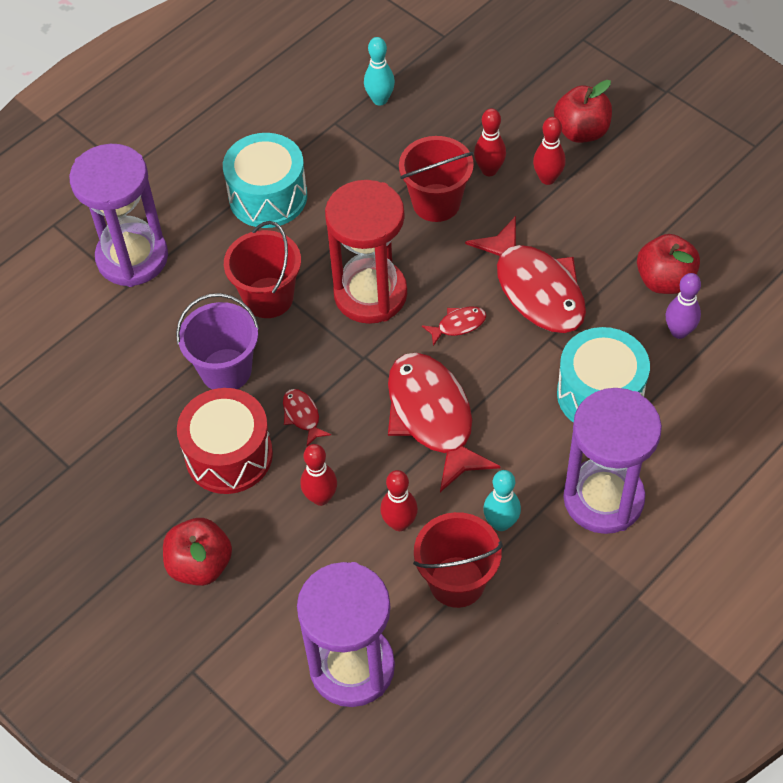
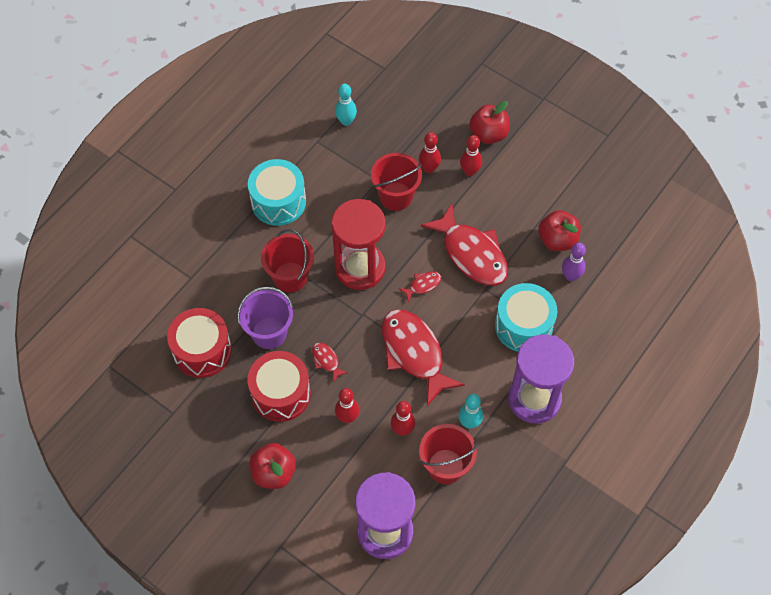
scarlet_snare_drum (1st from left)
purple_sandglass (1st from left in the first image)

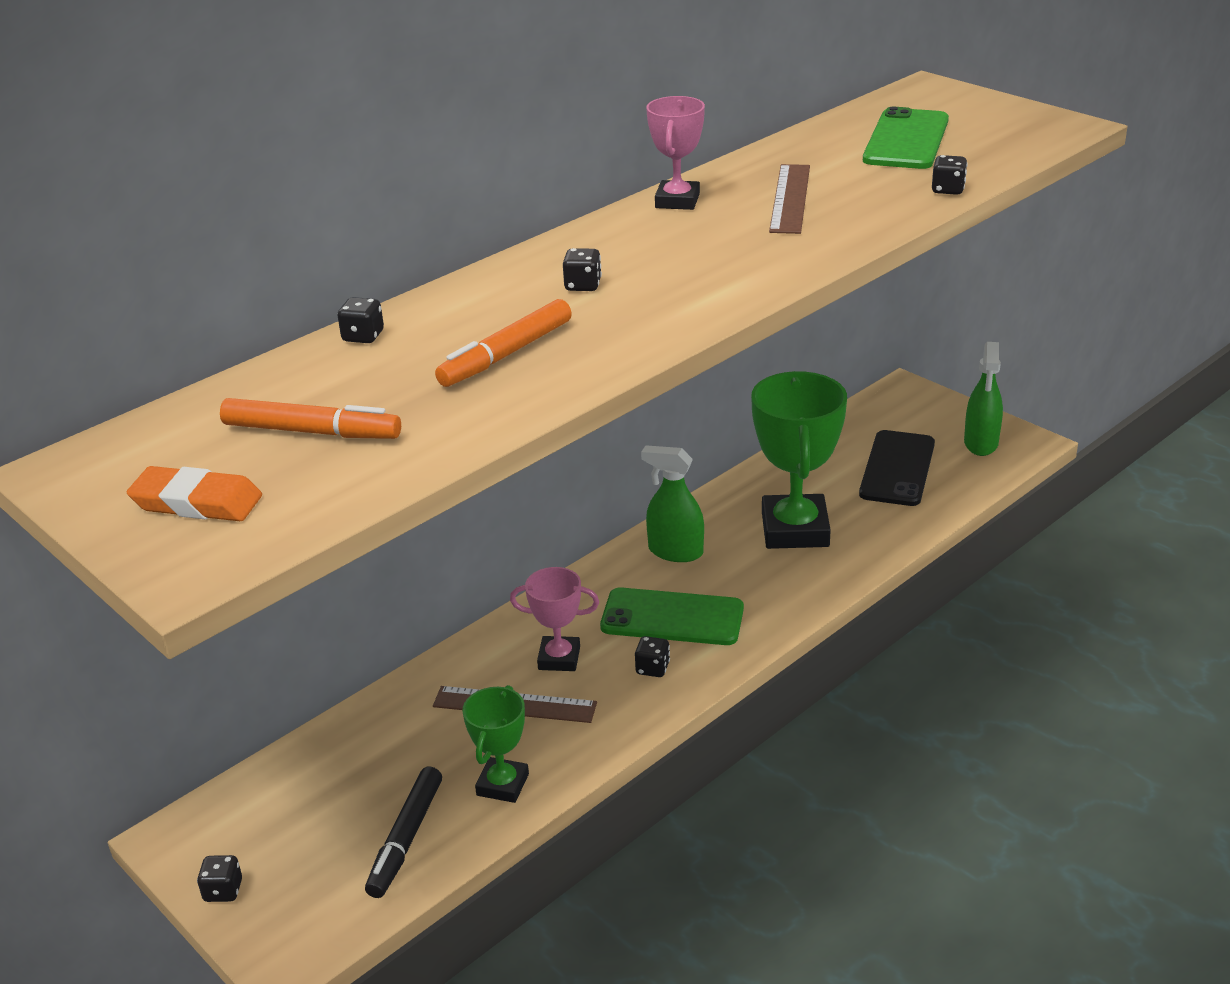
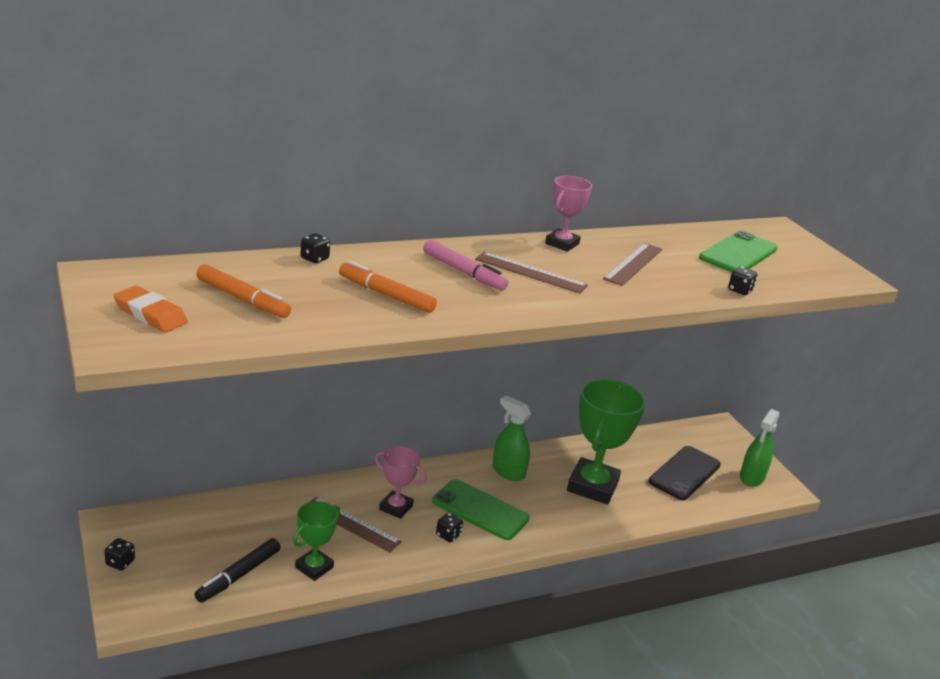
orange-coloured_marker_pen (2nd from left)
rosy_marker_pen
dark_brown_measuring_stick (2nd from left)

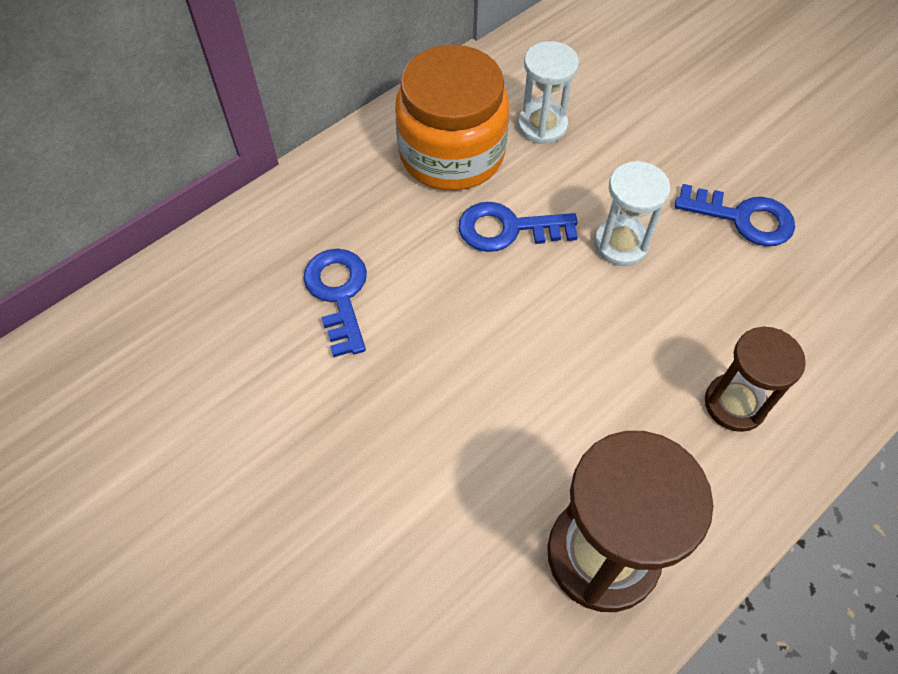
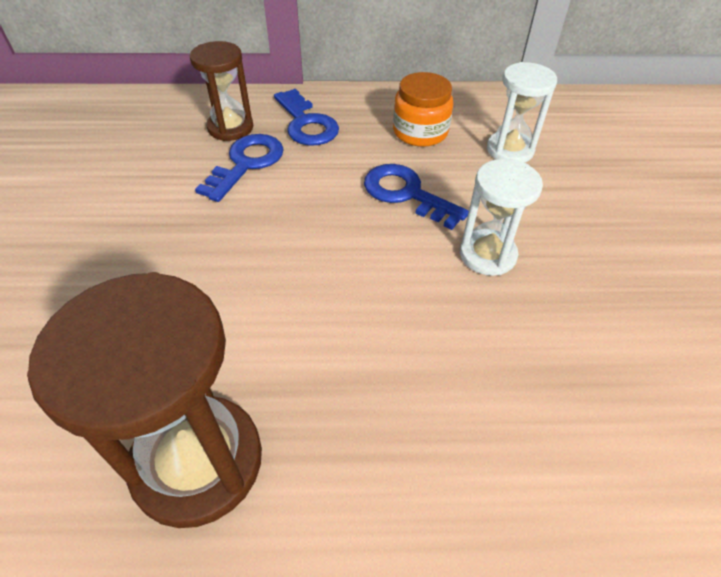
dark_brown_sandglass (2nd from left)
blue_door_key (2nd from left)
orange-coloured_preserve_jar

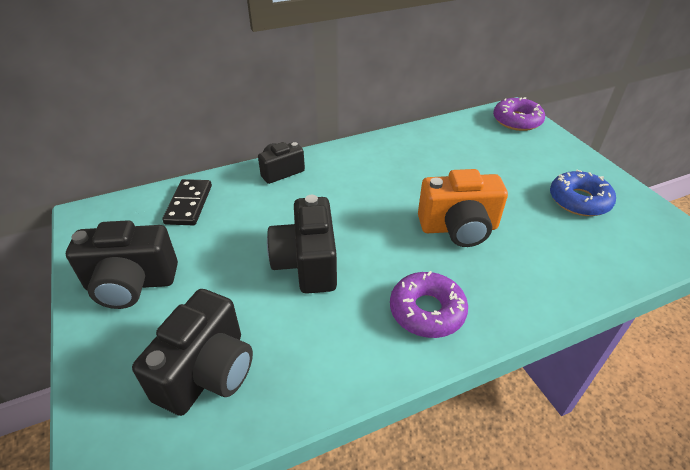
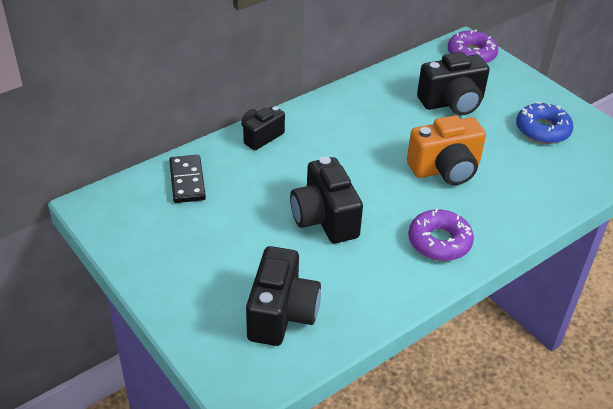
black_camera (4th from left)

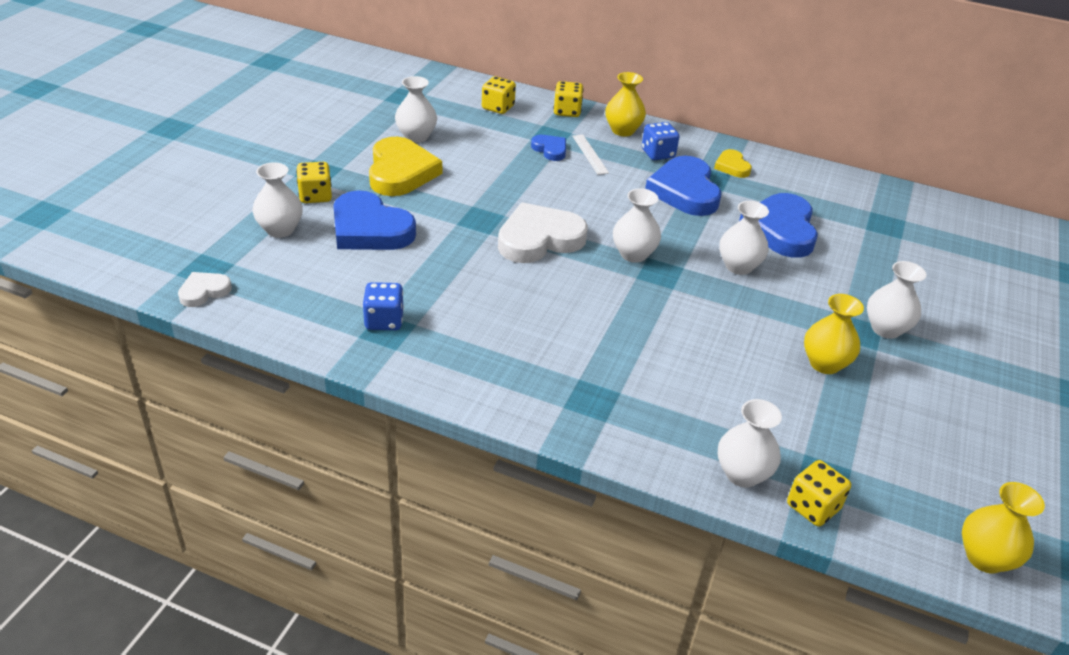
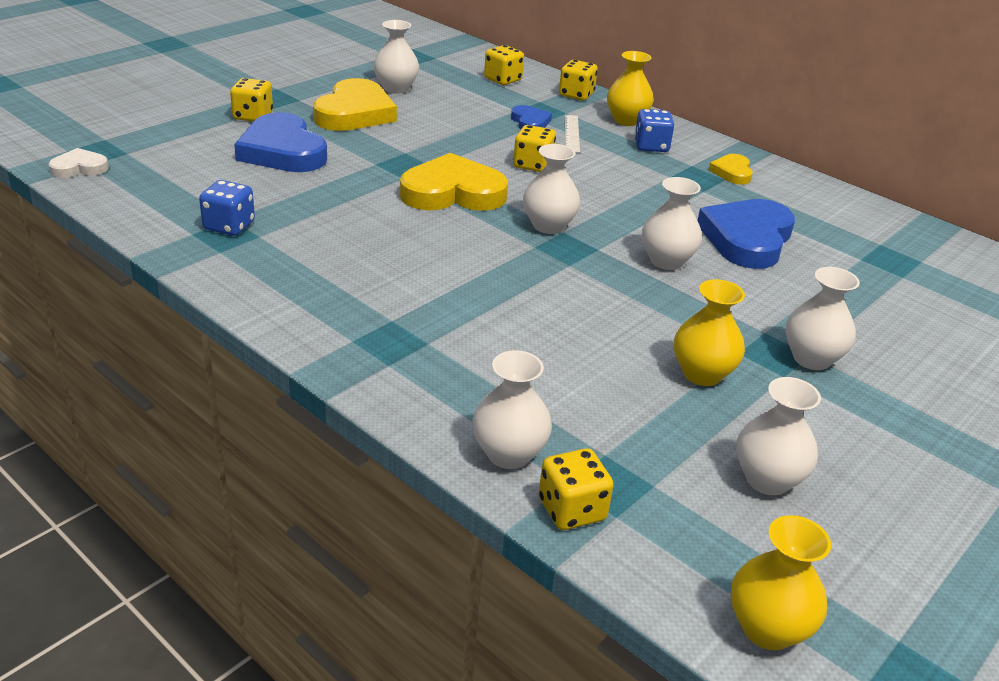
bright_yellow_heart (2nd from left)
bright_yellow_die (3rd from left)
snow-white_vase (5th from left)
blue_heart (3rd from left in the first image)

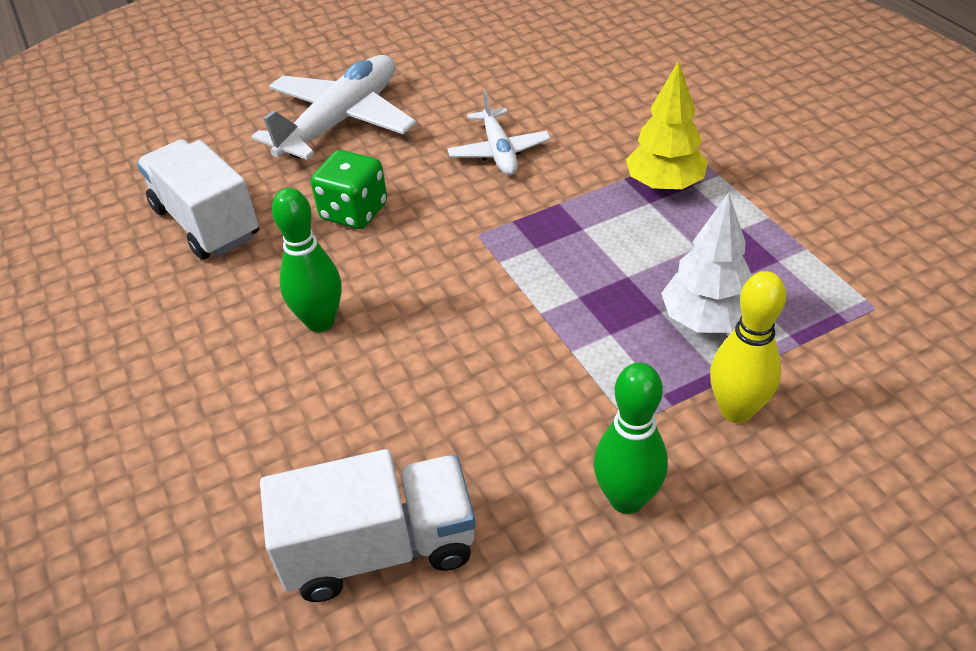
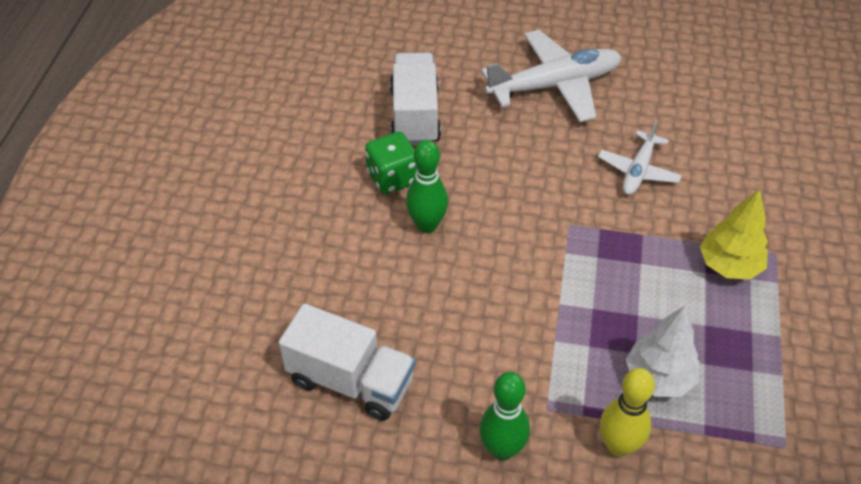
emerald_die

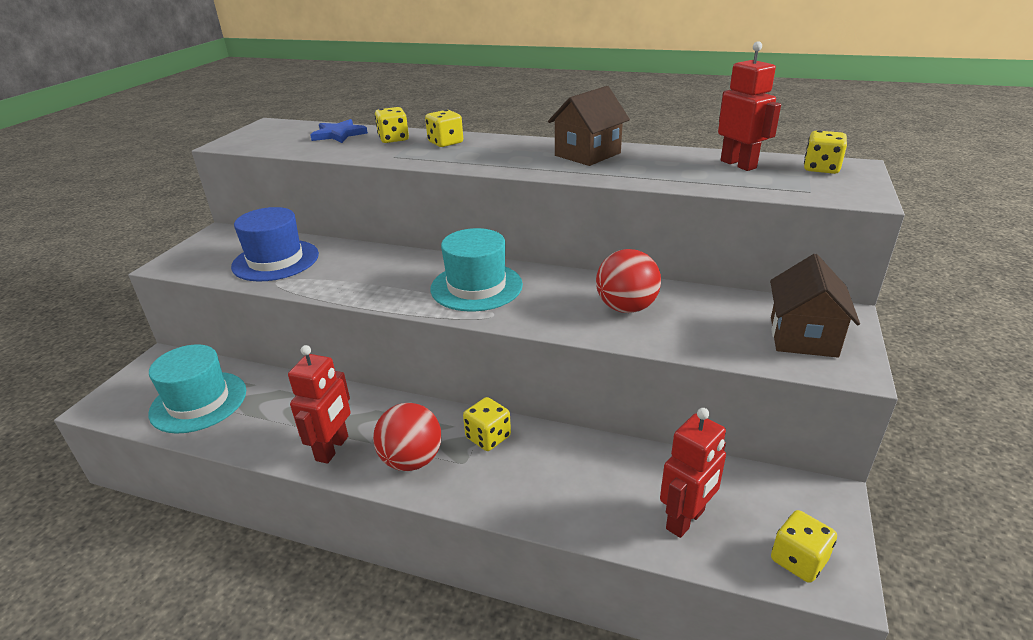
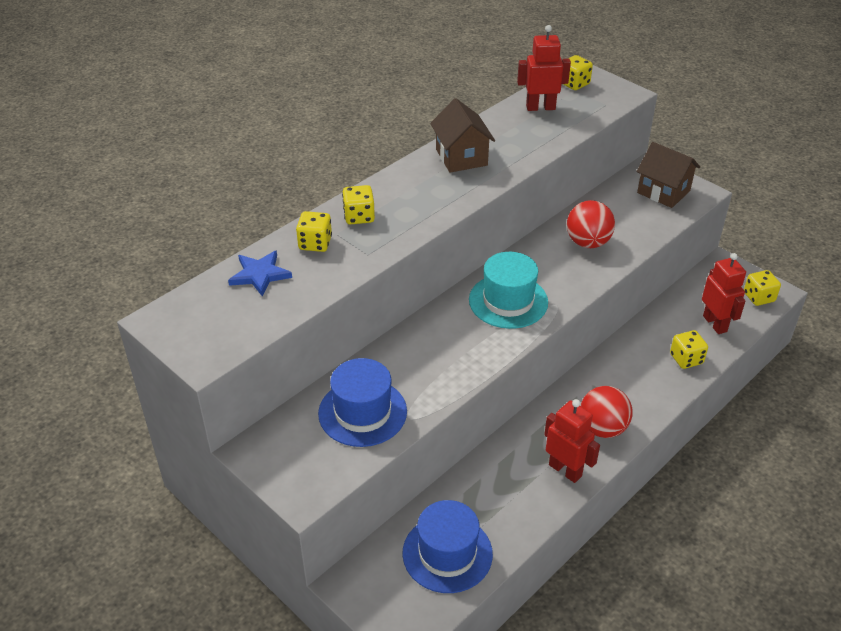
blue_tall_hat (2nd from left)
bright_yellow_die (4th from left)

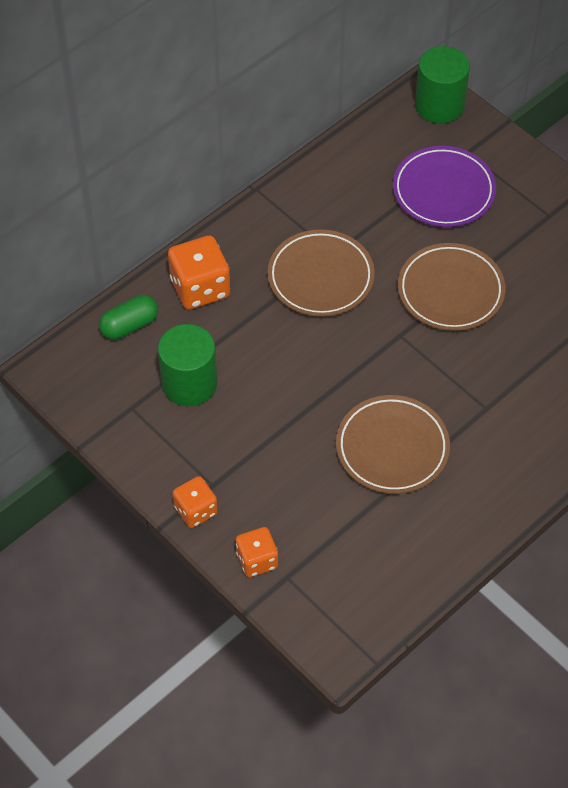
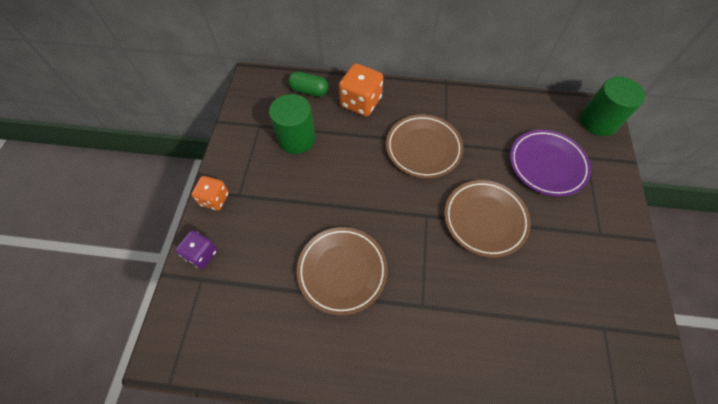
purple_die

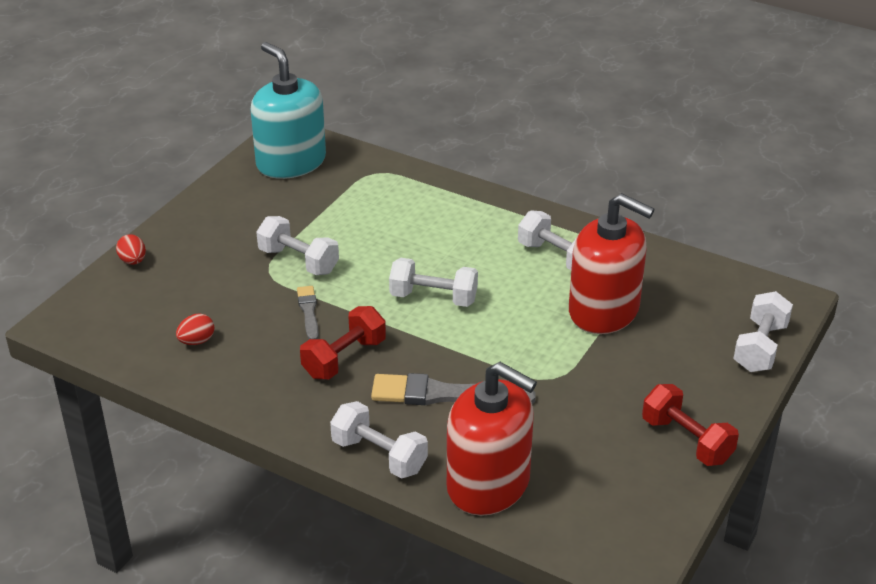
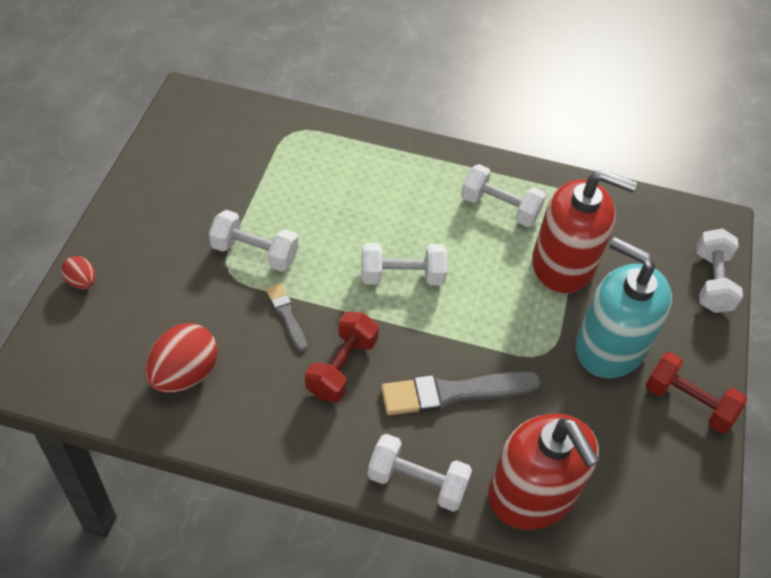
scarlet_egg_shape (2nd from left)
scarlet_soap_dispenser (1st from left)
turquoise_soap_dispenser

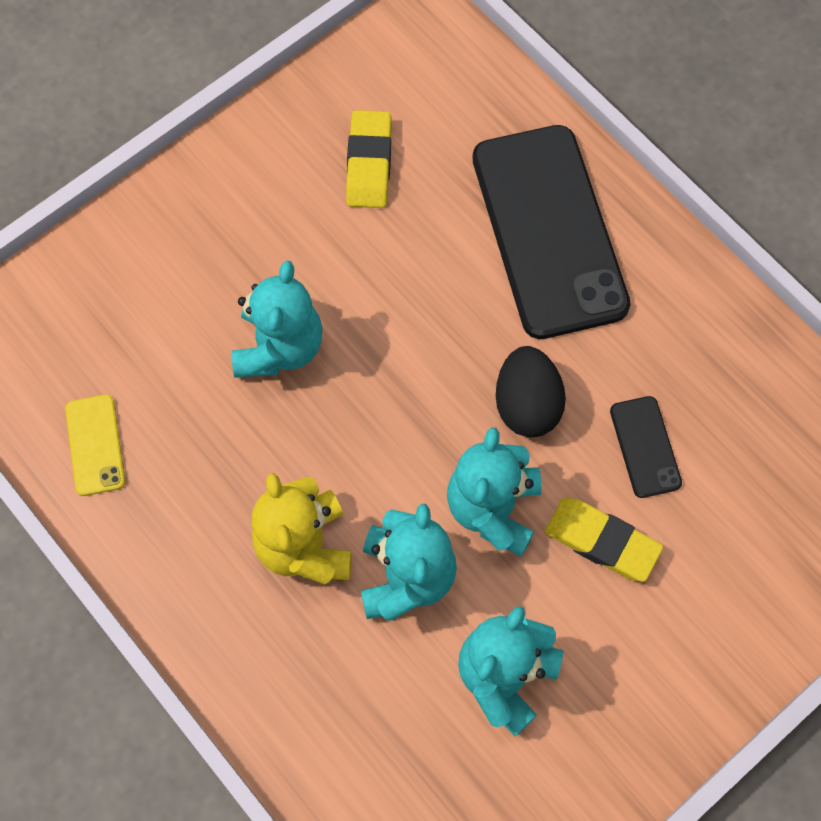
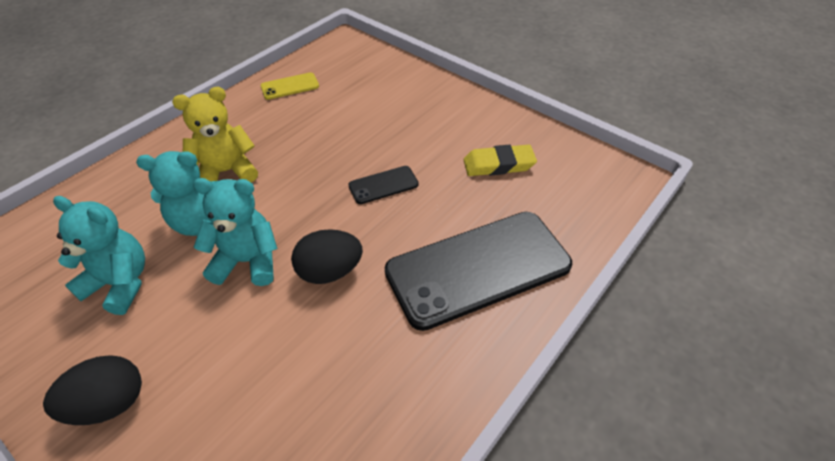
black_egg_shape (1st from left)
black_phone (1st from left)
turquoise_teddy_bear (1st from left in the first image)
bright_yellow_pencil_eraser (2nd from left in the first image)

